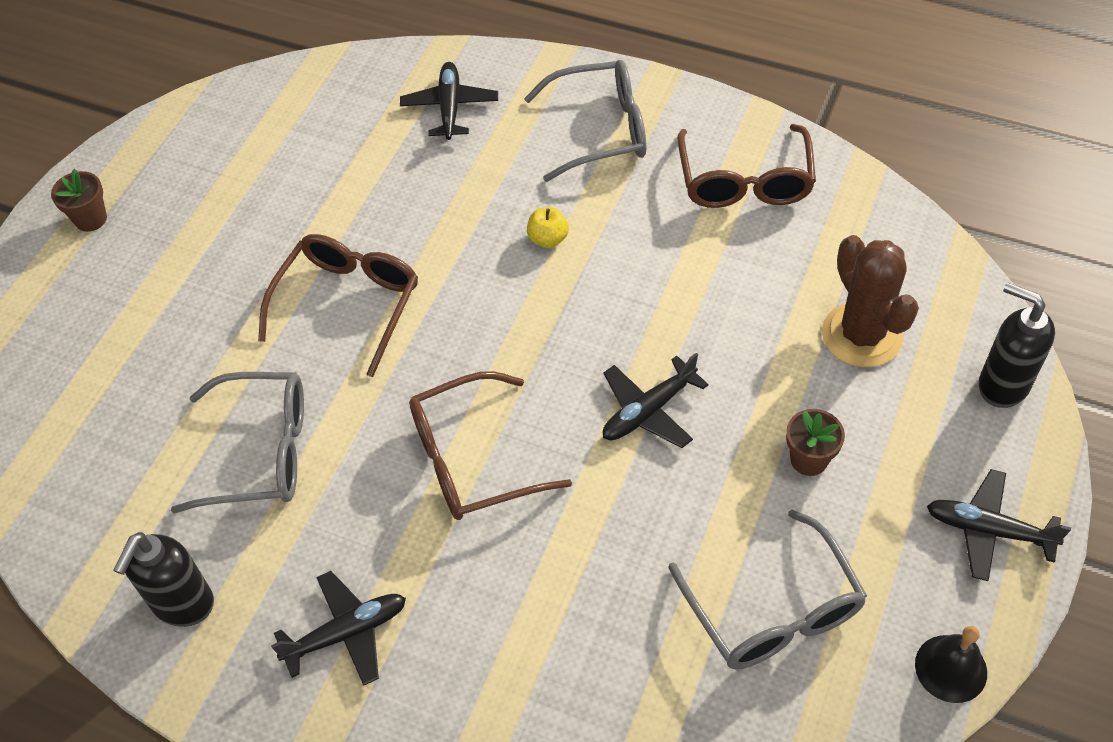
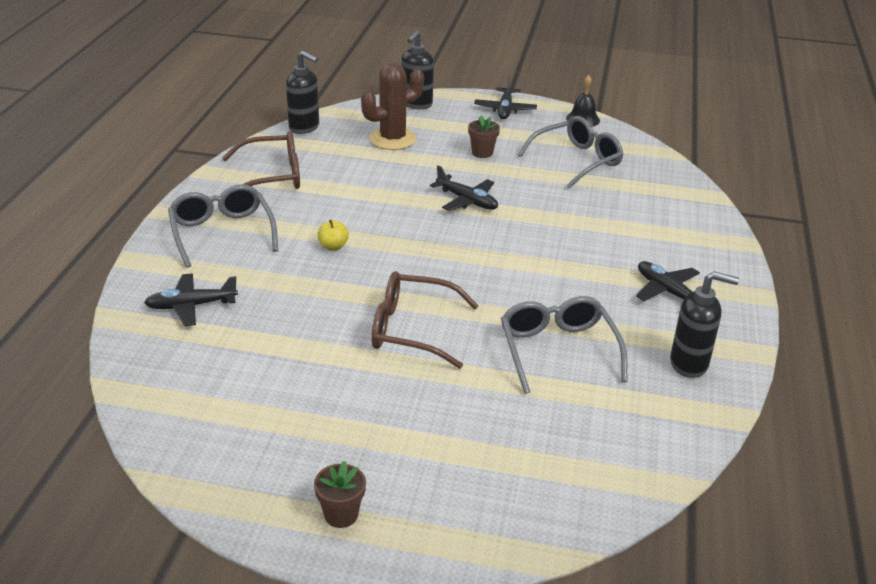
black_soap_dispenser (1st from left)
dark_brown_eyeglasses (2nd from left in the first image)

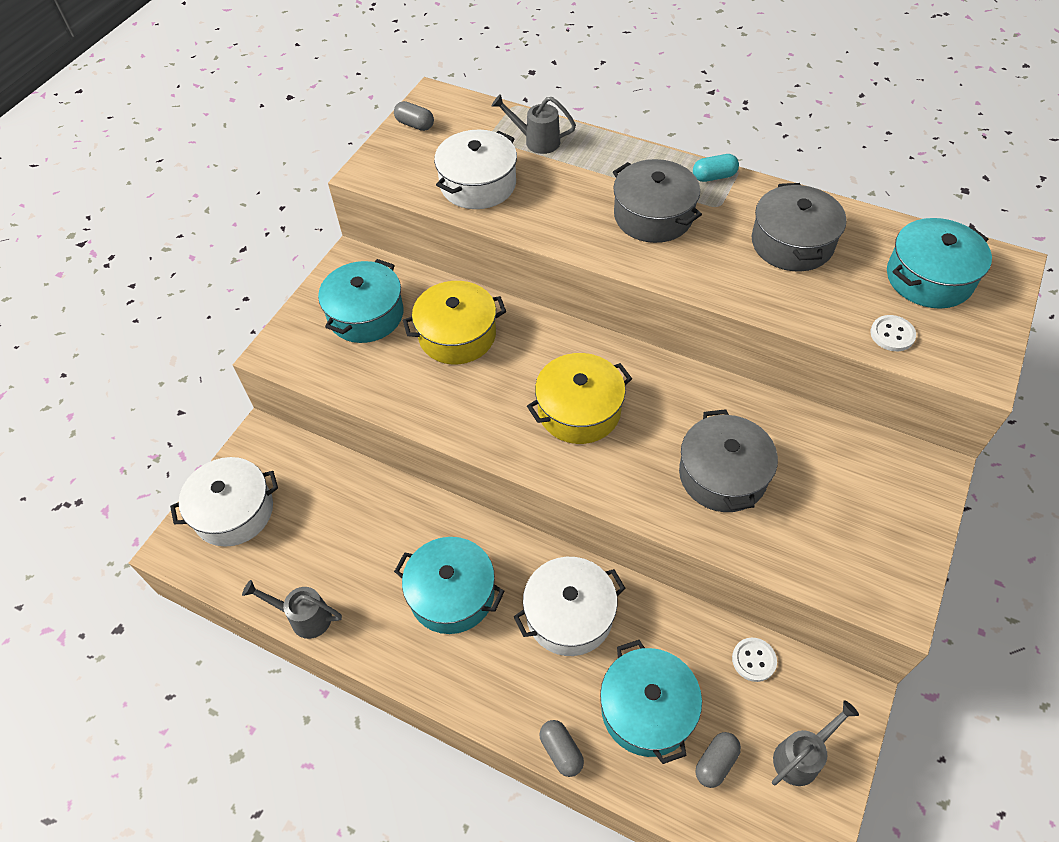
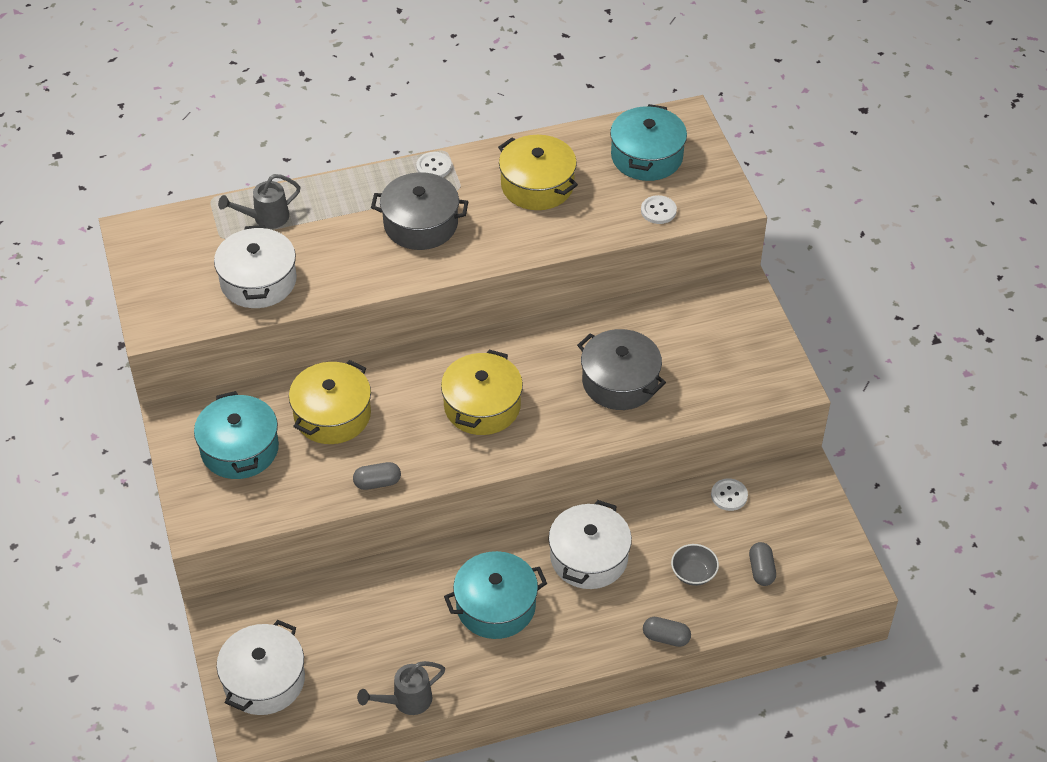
ash-grey_pill (1st from left)
snow-white_button (1st from left)
bright_yellow_cooking_pot (3rd from left)
ash-grey_deep_dish
ash-grey_watering_can (3rd from left in the first image)

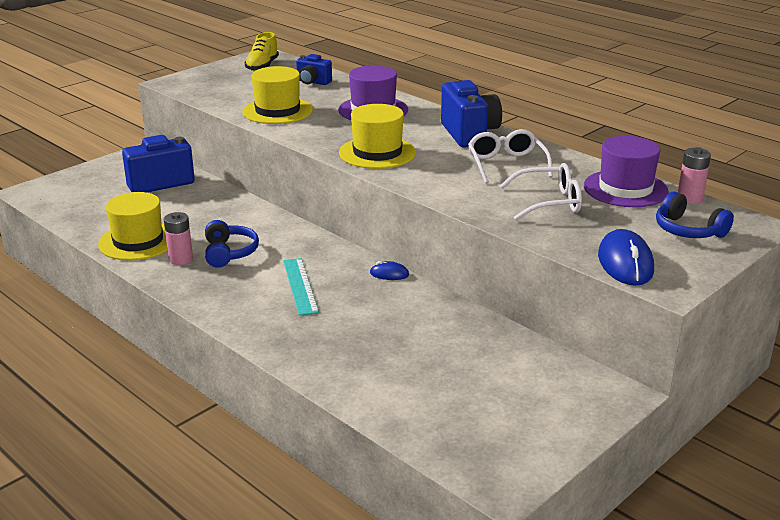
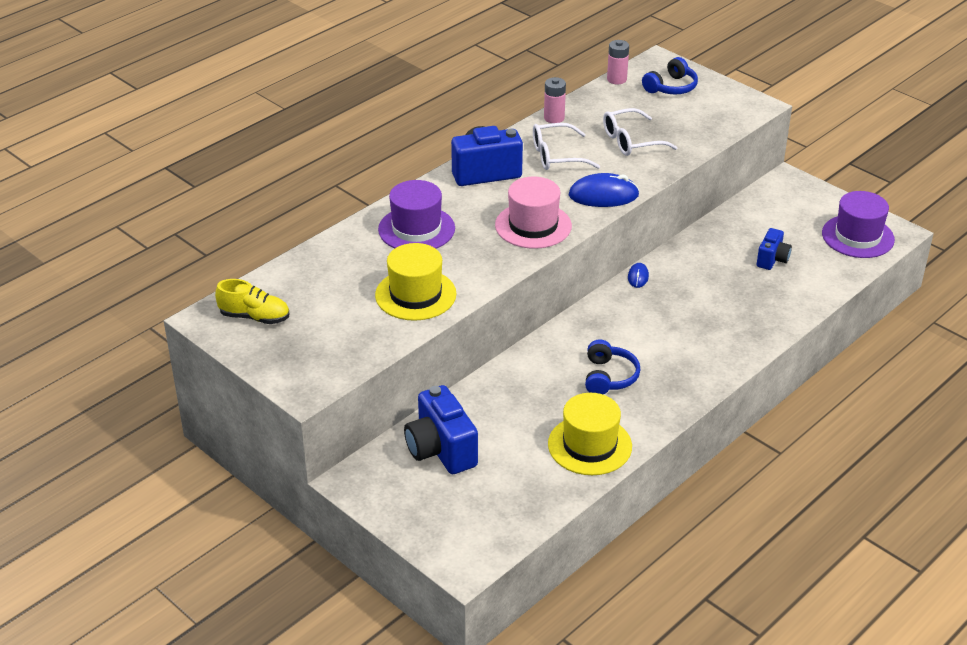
rosy_tall_hat
rosy_battery (1st from left)
blue_mouse (1st from left)
blue_headset (1st from left)
snow-white_eyeglasses (2nd from left)
blue_camera (3rd from left)
purple_tall_hat (2nd from left)
turquoise_measuring_stick

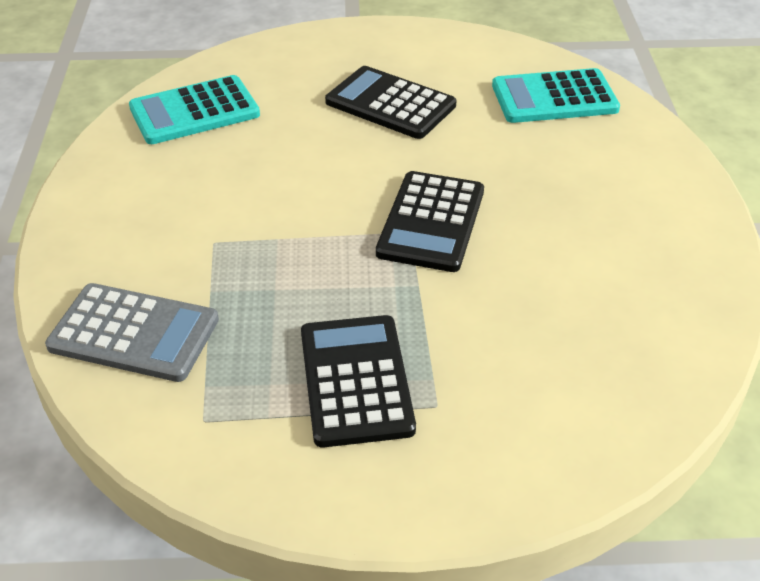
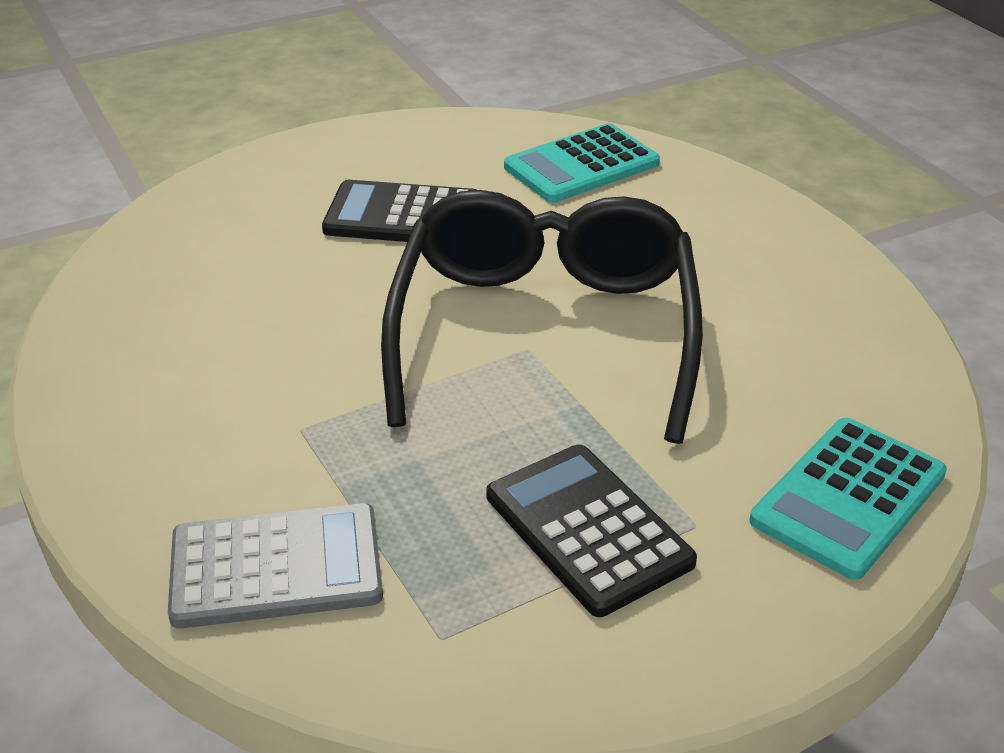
black_eyeglasses
turquoise_pocket_calculator (2nd from left)

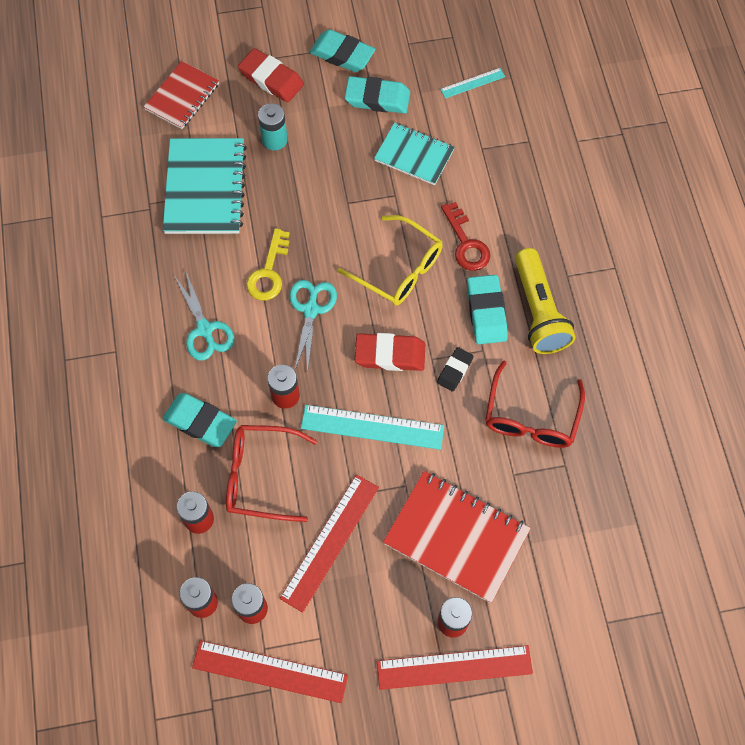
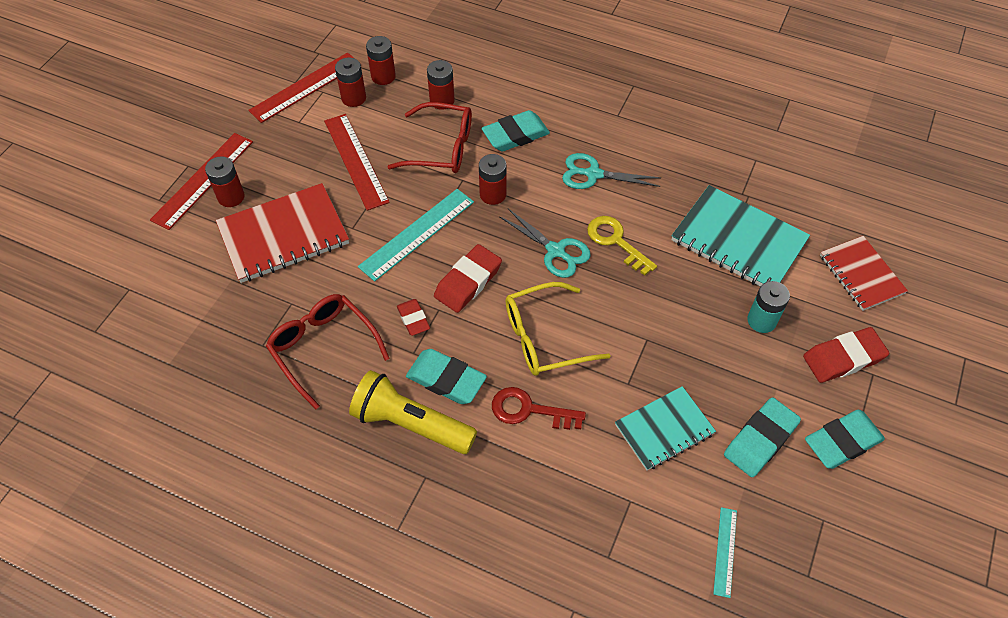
scarlet_eyeglasses (2nd from left)
scarlet_pencil_eraser (1st from left)

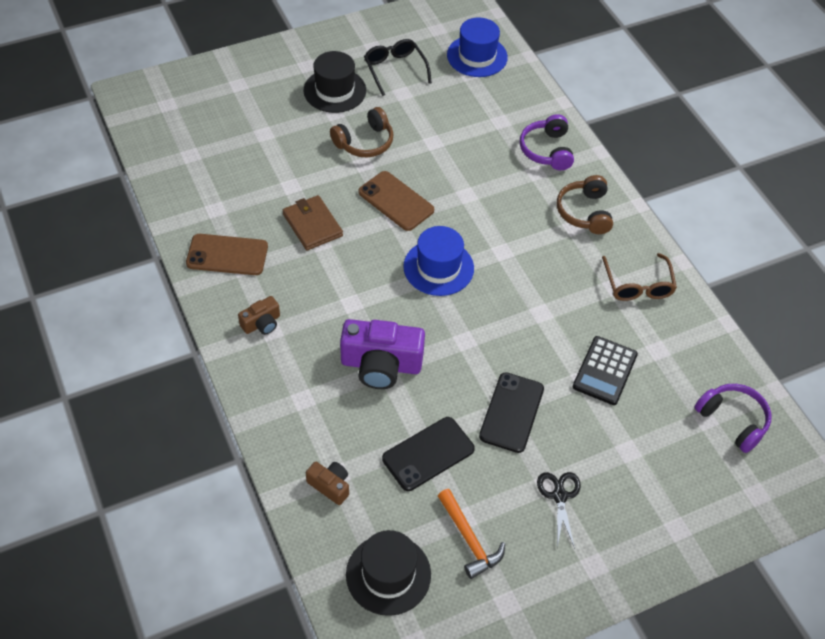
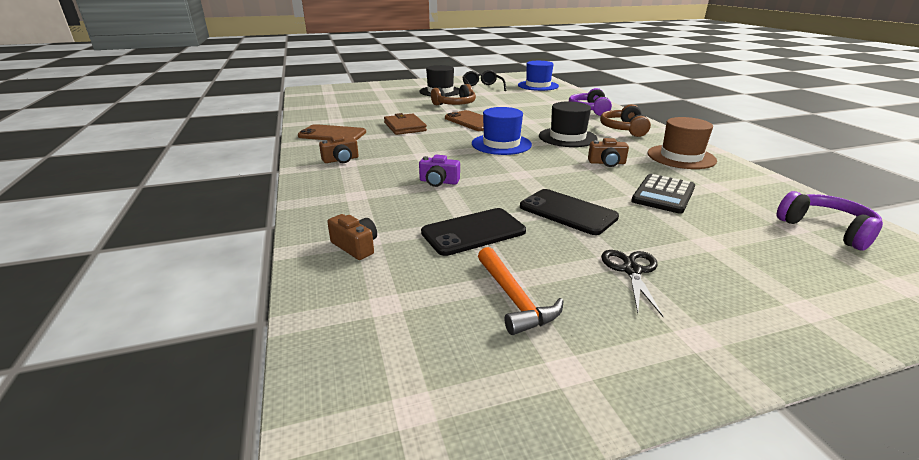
purple_camera
black_phone (2nd from left)
black_tall_hat (2nd from left)
dark_brown_camera (3rd from left)
dark_brown_tall_hat

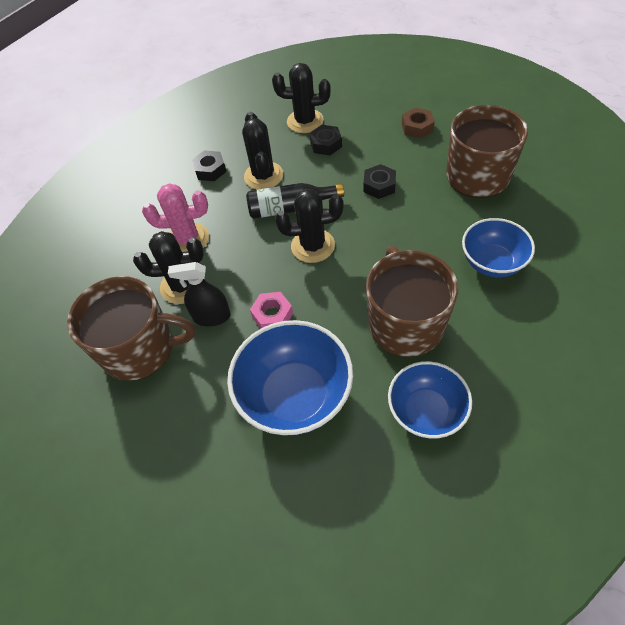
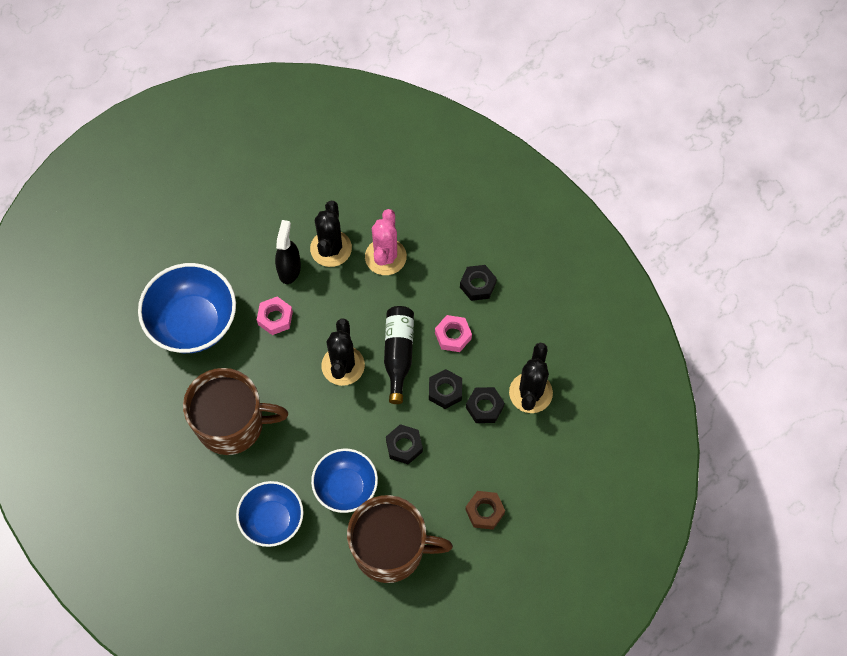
blue_deep_dish (3rd from left)
black_hex_nut (2nd from left)
rosy_hex_nut (2nd from left)
dark_brown_tea_mug (1st from left in the first image)

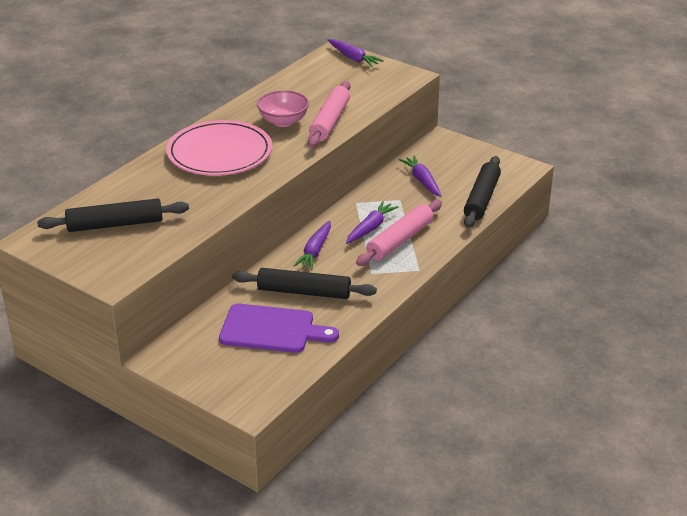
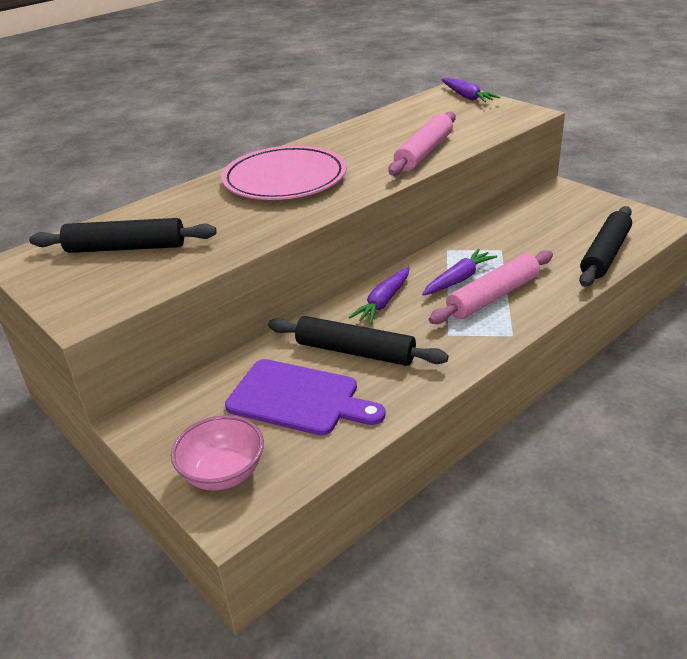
rosy_deep_dish
purple_toy_carrot (4th from left in the first image)

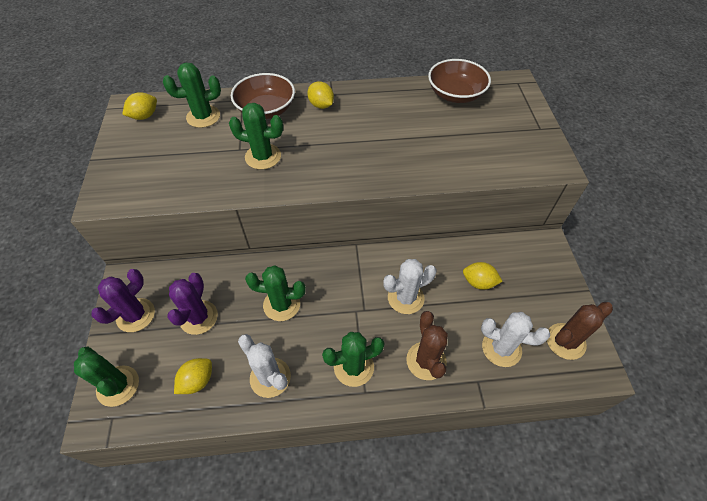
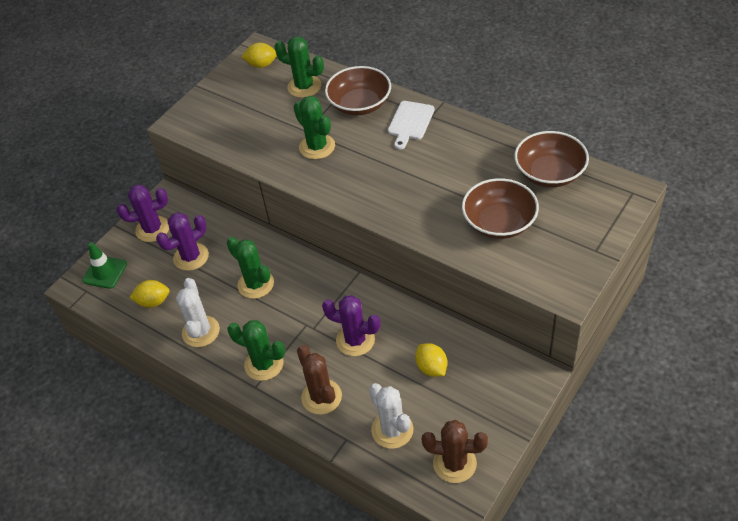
emerald_safety_cone
dark_brown_cactus (1st from left)
purple_cactus (3rd from left)
snow-white_bread_board
dark_brown_deep_dish (2nd from left)

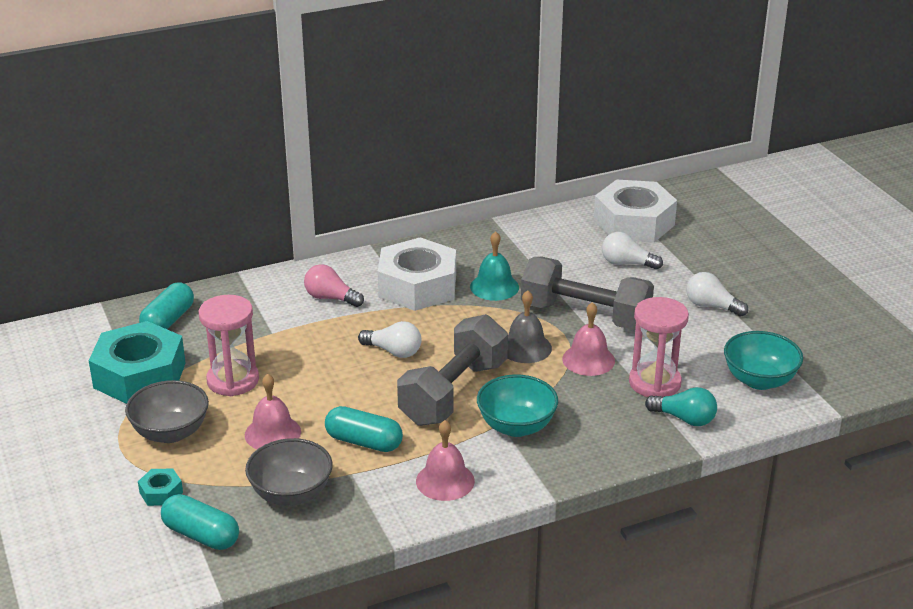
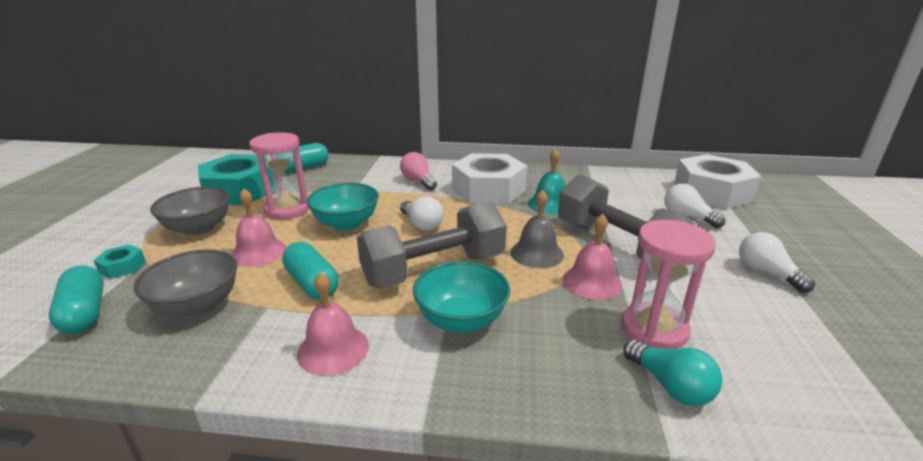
turquoise_deep_dish (1st from left)

